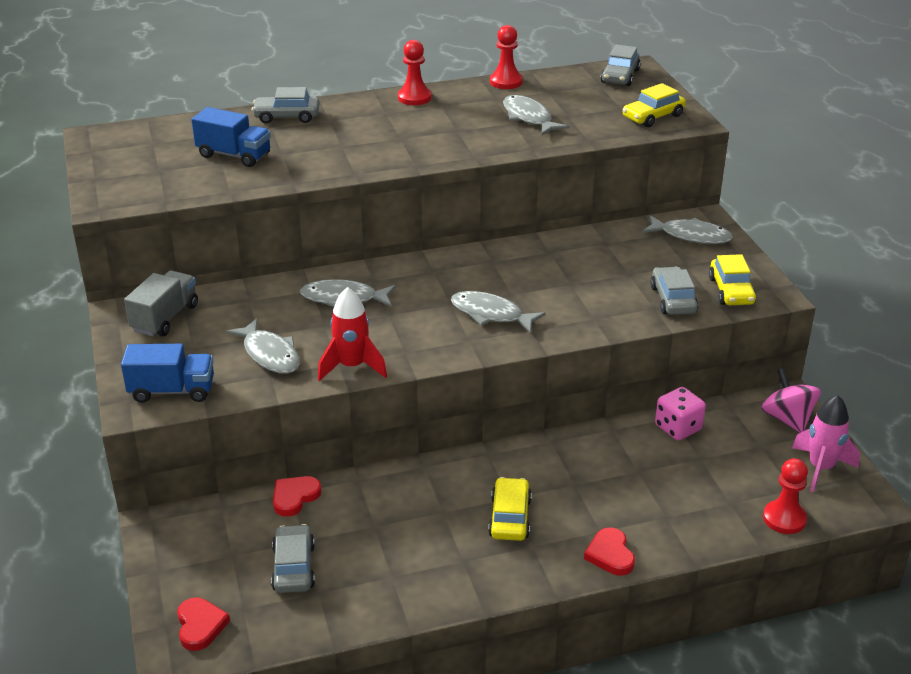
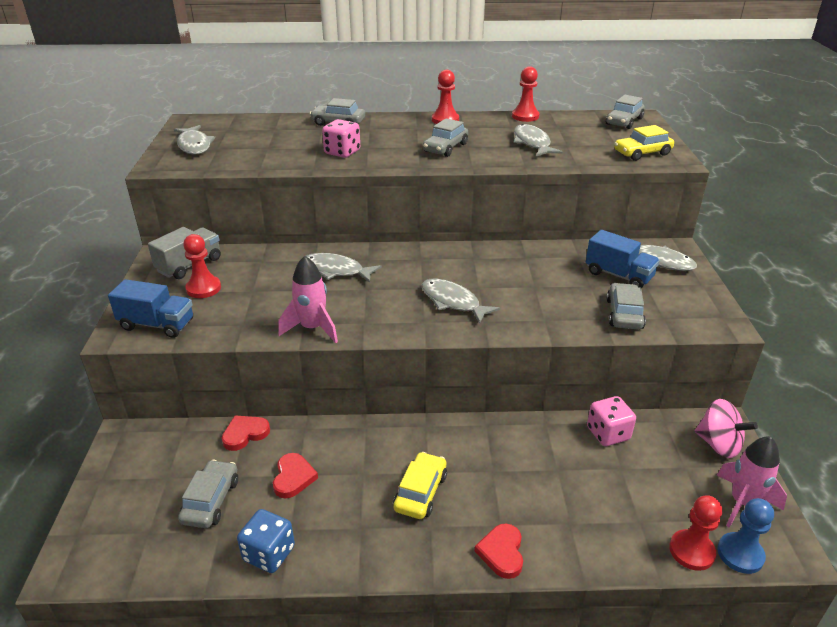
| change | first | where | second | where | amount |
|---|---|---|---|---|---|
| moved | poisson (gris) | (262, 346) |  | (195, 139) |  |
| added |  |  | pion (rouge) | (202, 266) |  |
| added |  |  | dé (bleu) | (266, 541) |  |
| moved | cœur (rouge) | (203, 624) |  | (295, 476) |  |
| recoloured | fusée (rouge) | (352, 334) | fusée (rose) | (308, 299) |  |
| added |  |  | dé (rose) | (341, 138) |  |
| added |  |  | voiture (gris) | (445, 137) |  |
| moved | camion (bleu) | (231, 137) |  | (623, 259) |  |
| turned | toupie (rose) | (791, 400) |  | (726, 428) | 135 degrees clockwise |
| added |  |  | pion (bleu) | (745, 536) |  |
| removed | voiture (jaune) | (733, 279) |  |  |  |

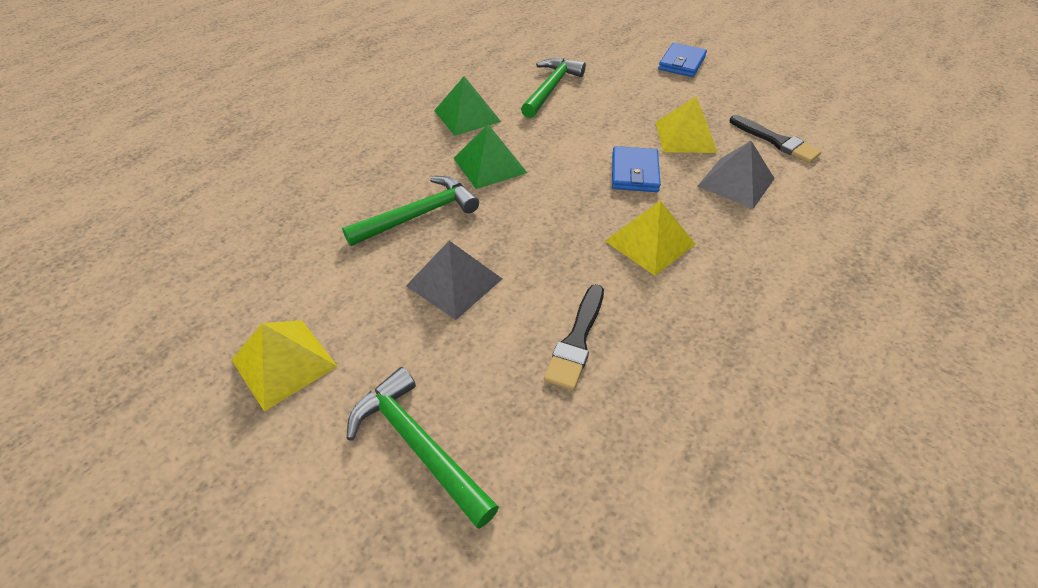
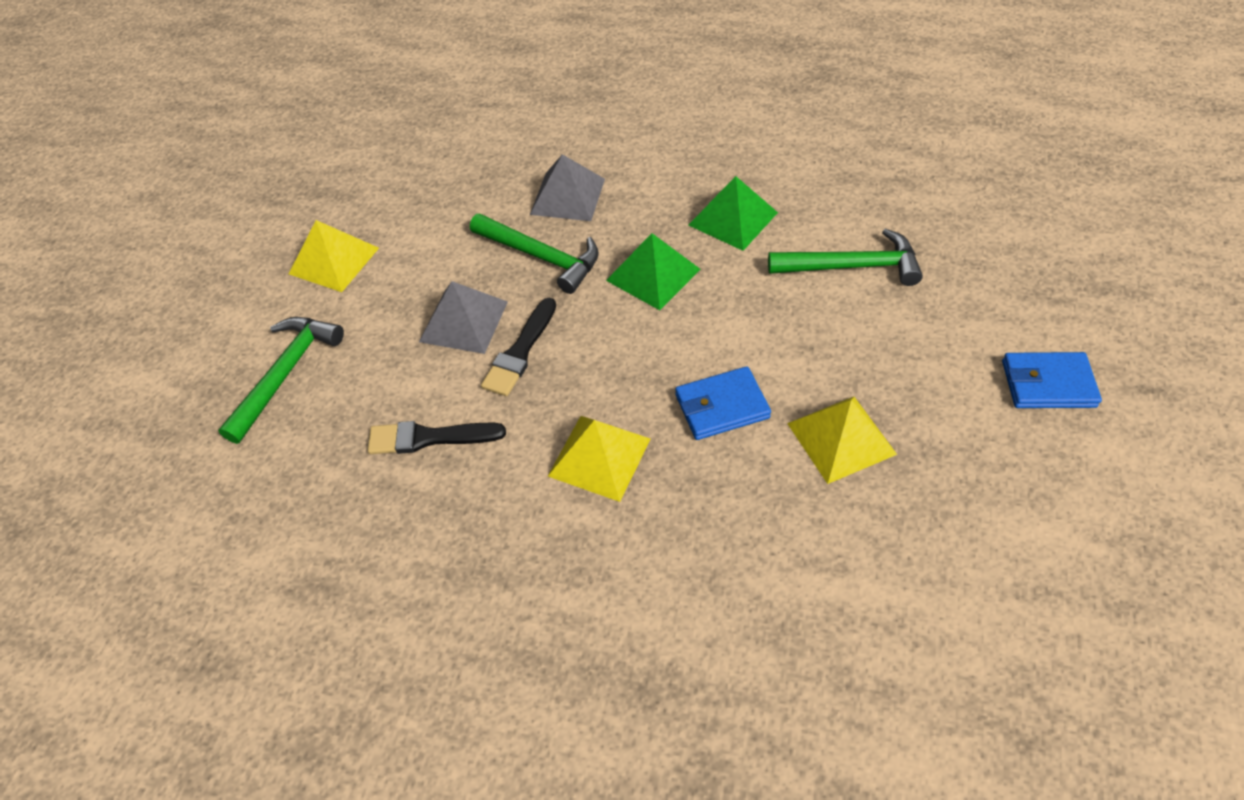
| change | first | where | second | where | amount |
|---|---|---|---|---|---|
| moved | pinceau (noir) | (775, 139) |  | (518, 347) |  |
| moved | pyramide (gris) | (736, 175) |  | (567, 187) |  |

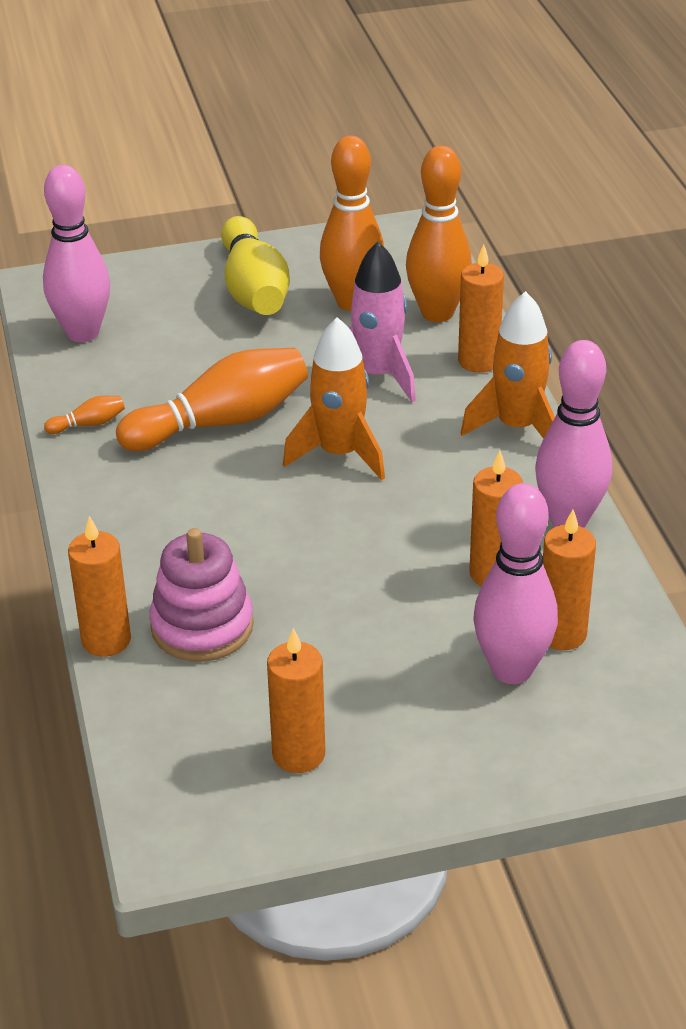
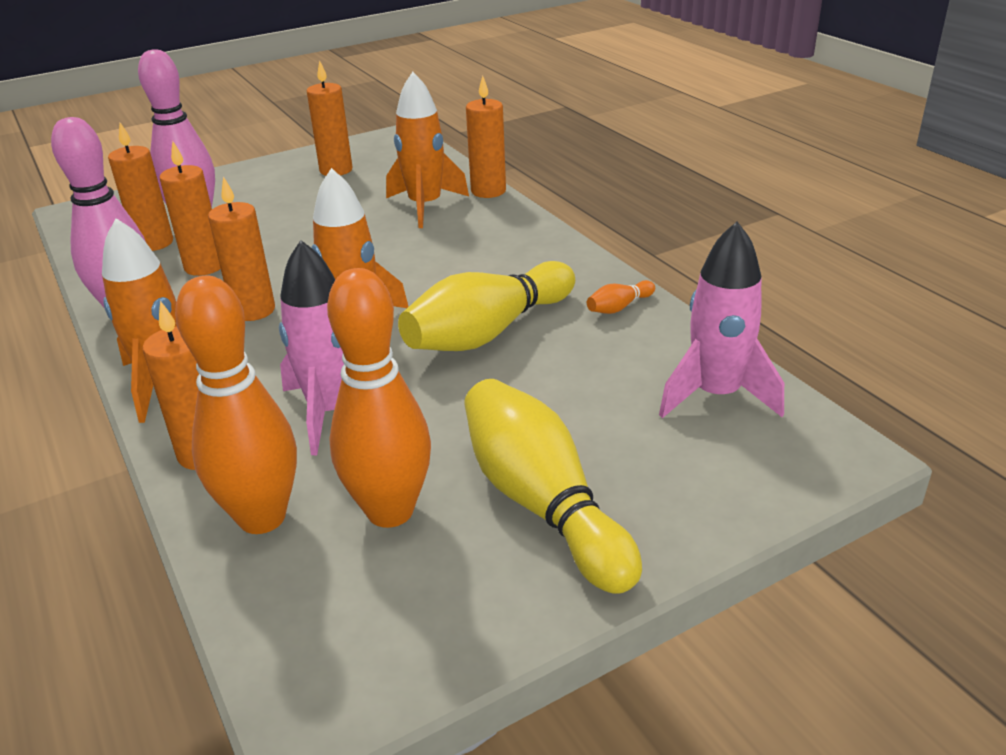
| change | first | where | second | where | amount |
|---|---|---|---|---|---|
| added |  |  | bougie (orange) | (241, 249) |  |
| replaced | jouet à empiler (rose) | (201, 595) | fusée (orange) | (427, 150) |  |
| recoloured | quille (orange) | (212, 399) | quille (jaune) | (486, 306) |  |
| replaced | quille (rose) | (76, 253) | fusée (rose) | (721, 320) |  |

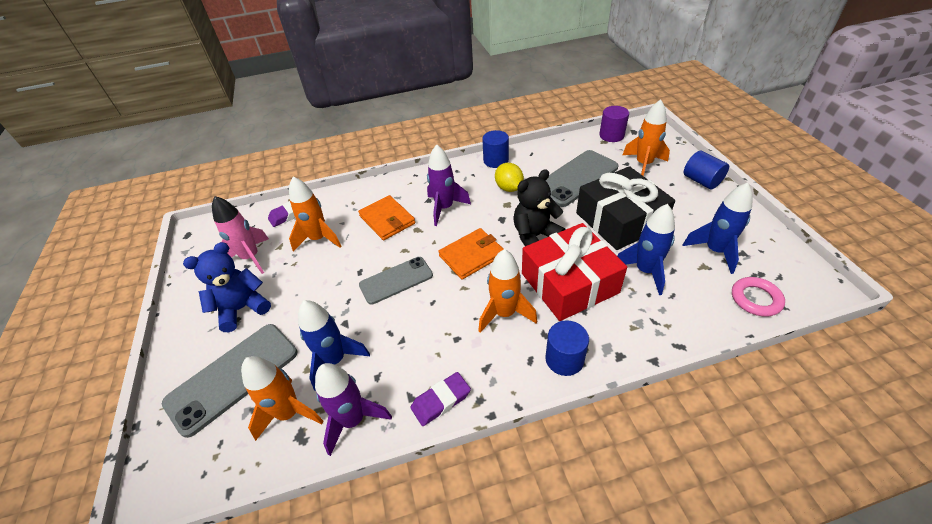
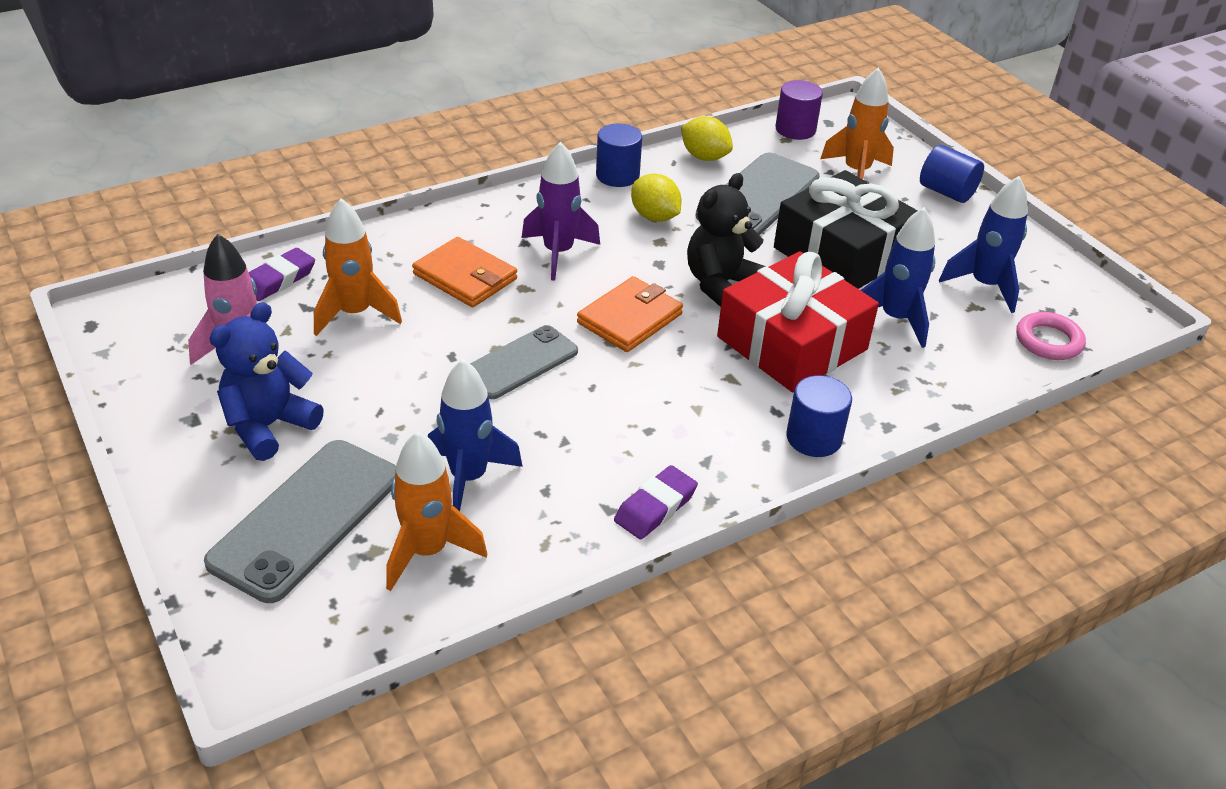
| change | first | where | second | where | amount |
|---|---|---|---|---|---|
| added |  |  | citron (jaune) | (707, 138) |  |
| removed | fusée (violet) | (353, 409) |  |  |  |
| removed | fusée (orange) | (507, 291) |  |  |  |

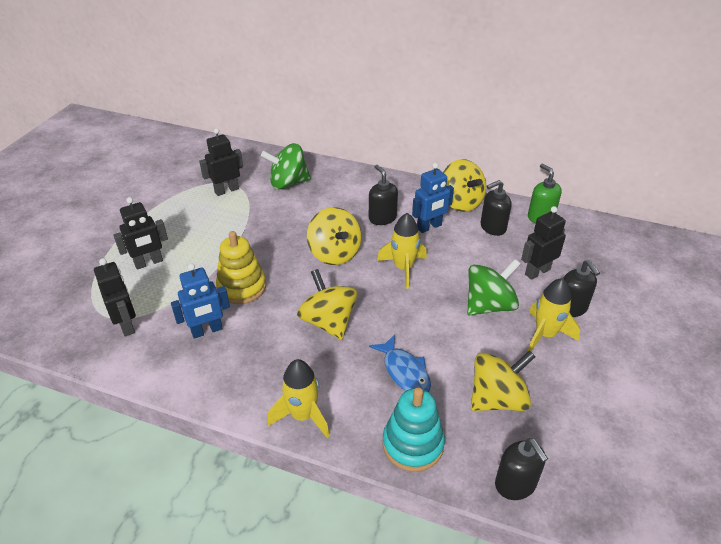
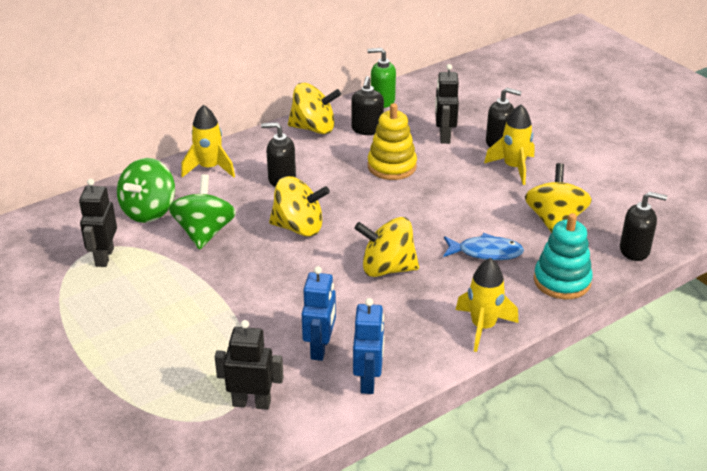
| change | first | where | second | where | amount |
|---|---|---|---|---|---|
| moved | toupie (vert) | (493, 287) |  | (202, 212) |  |
| moved | fusée (jaune) | (402, 251) |  | (208, 141) |  |
| moved | robot (bleu) | (433, 198) |  | (368, 346) |  |
| moved | jouet à empiler (jaune) | (241, 267) |  | (392, 141) |  |
| removed | robot (noir) | (140, 233) |  |  |  |

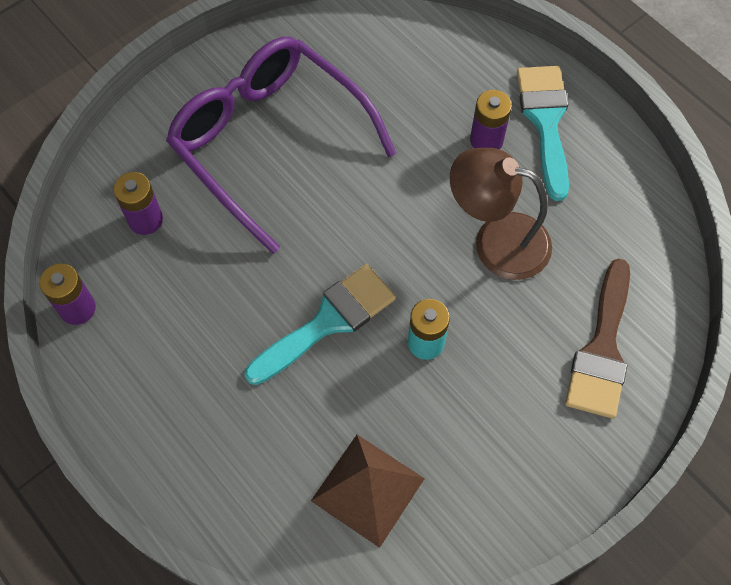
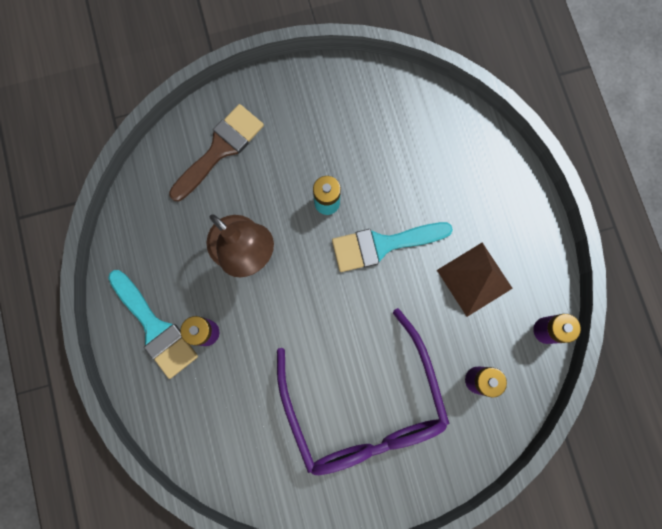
| change | first | where | second | where | amount |
|---|---|---|---|---|---|
| turned | pinceau (turquoise) | (543, 133) |  | (153, 324) | 60 degrees counterclockwise |
| moved | pyramide (marron) | (368, 491) |  | (475, 280) |  |

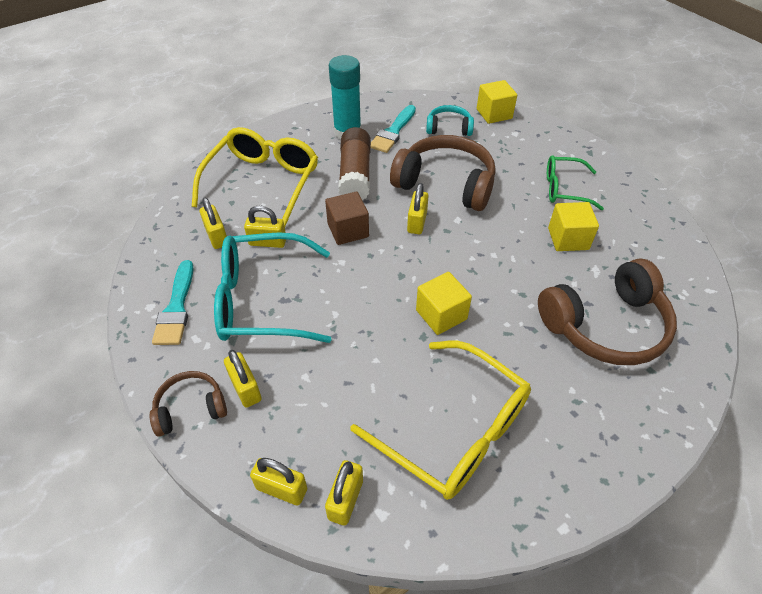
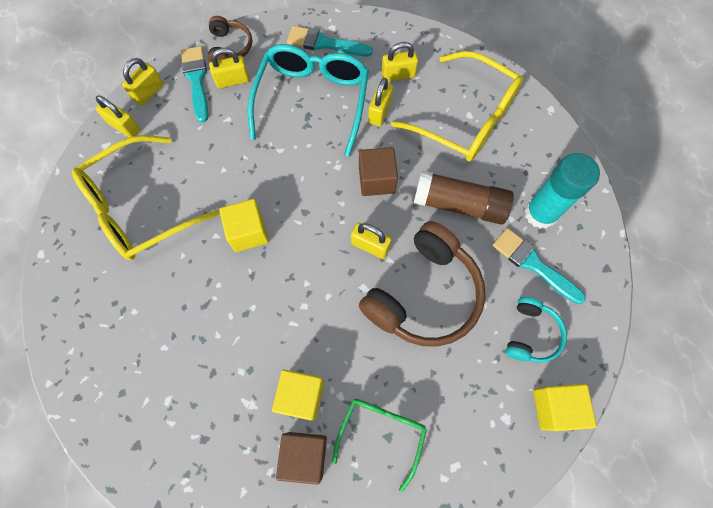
| change | first | where | second | where | amount |
|---|---|---|---|---|---|
| added |  |  | pinceau (turquoise) | (195, 84) |  |
| added |  |  | cube (marron) | (301, 458) |  |
| removed | casque audio (marron) | (607, 311) |  |  |  |

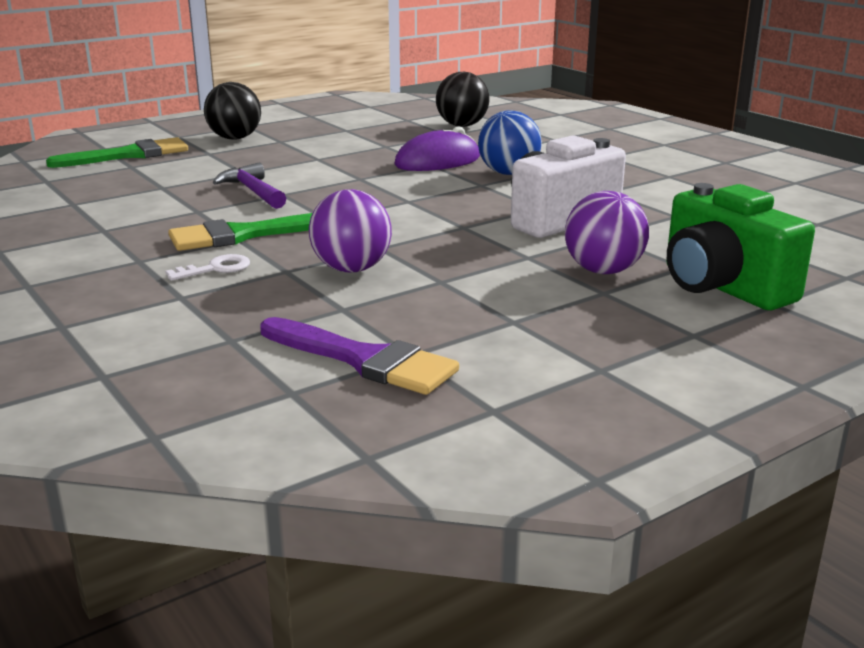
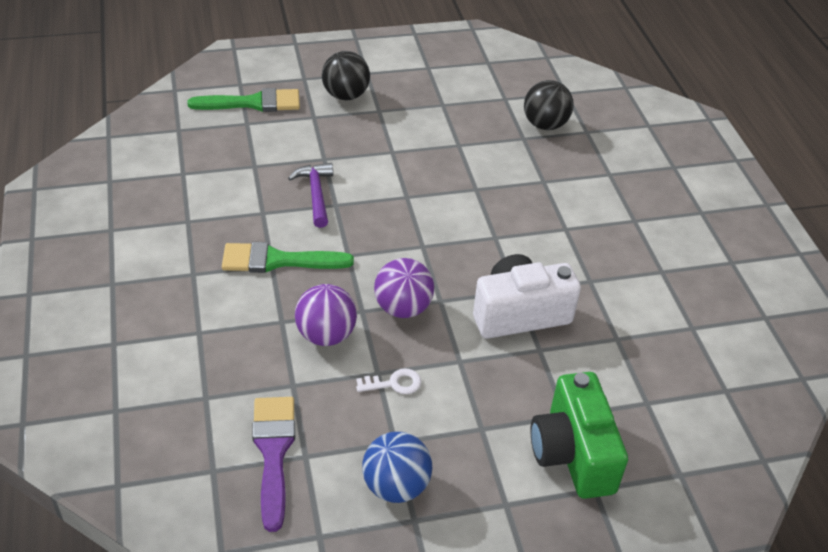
| change | first | where | second | where | amount |
|---|---|---|---|---|---|
| turned | pinceau (violet) | (359, 356) |  | (273, 464) | 150 degrees counterclockwise |
| moved | clé (blanc) | (207, 267) |  | (388, 381) |  |
| moved | balle (bleu) | (510, 142) |  | (397, 467) |  |
| moved | balle (violet) | (607, 232) |  | (404, 288) |  |
| removed | souris (violet) | (437, 148) |  |  |  |

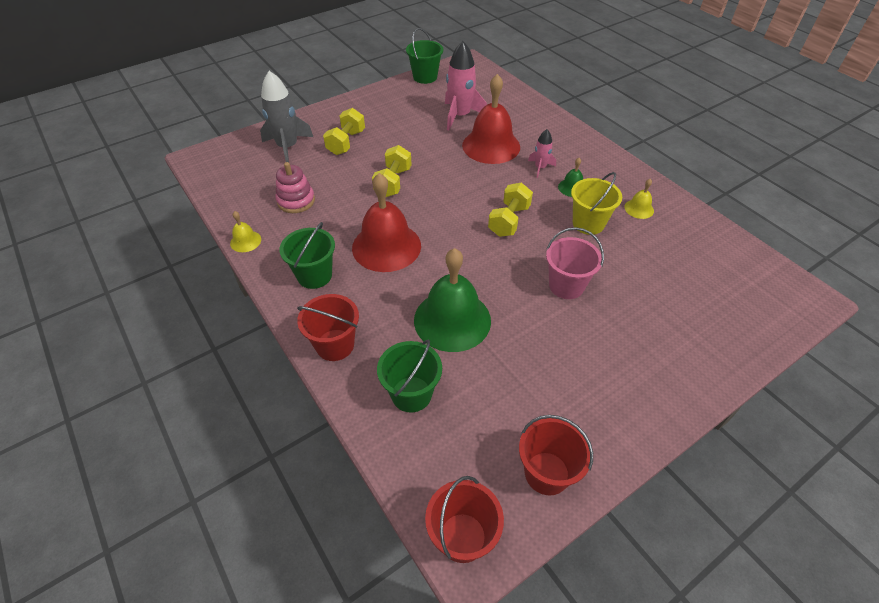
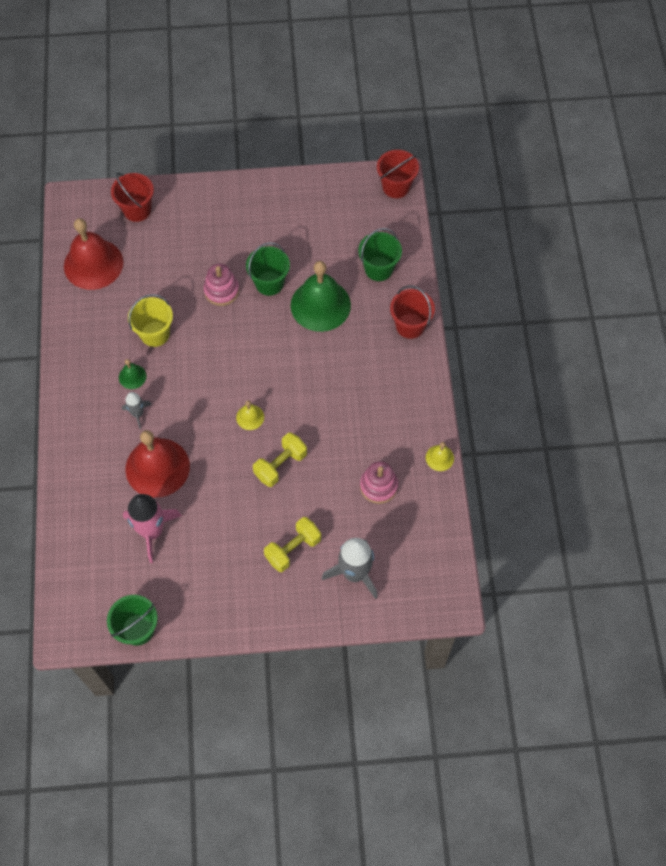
| change | first | where | second | where | amount |
|---|---|---|---|---|---|
| moved | cloche (rouge) | (386, 222) |  | (93, 254) |  |
| moved | seau (rouge) | (556, 455) |  | (132, 197) |  |
| recoloured | fusée (rose) | (542, 153) | fusée (gris) | (137, 410) |  |
| replaced | seau (rose) | (575, 263) | jouet à empiler (rose) | (221, 285) |  |
| moved | cloche (jaune) | (639, 199) |  | (250, 415) |  |
| moved | seau (vert) | (307, 255) |  | (268, 269) |  |
| removed | haltère (jaune) | (510, 210) |  |  |  |

